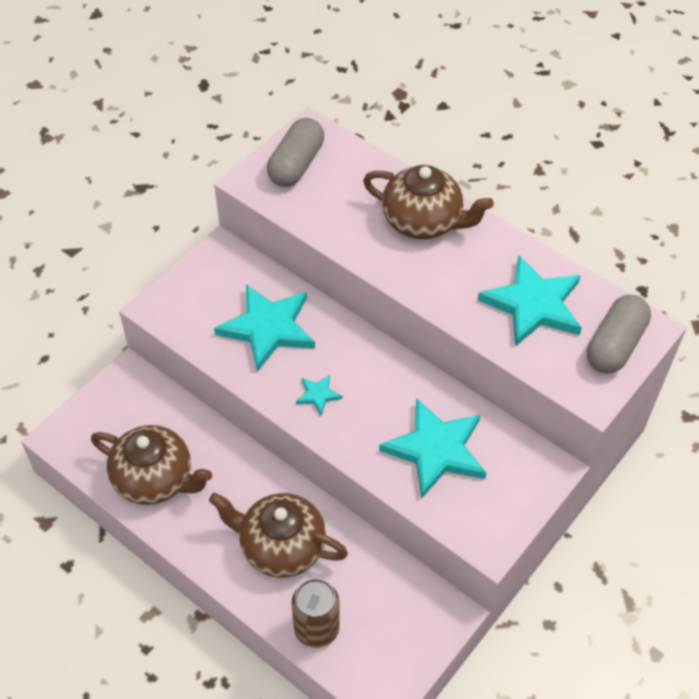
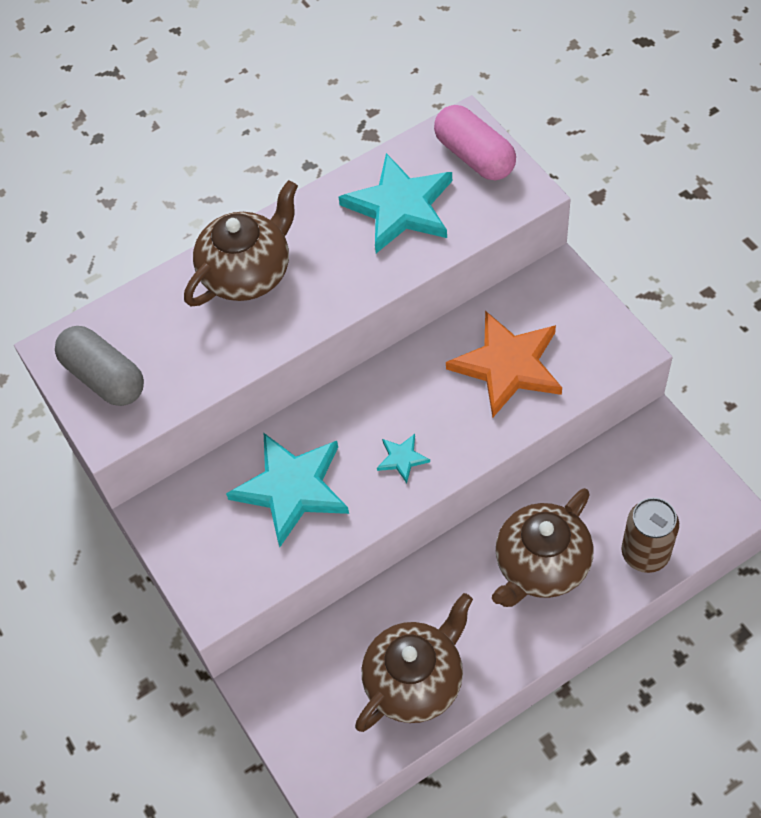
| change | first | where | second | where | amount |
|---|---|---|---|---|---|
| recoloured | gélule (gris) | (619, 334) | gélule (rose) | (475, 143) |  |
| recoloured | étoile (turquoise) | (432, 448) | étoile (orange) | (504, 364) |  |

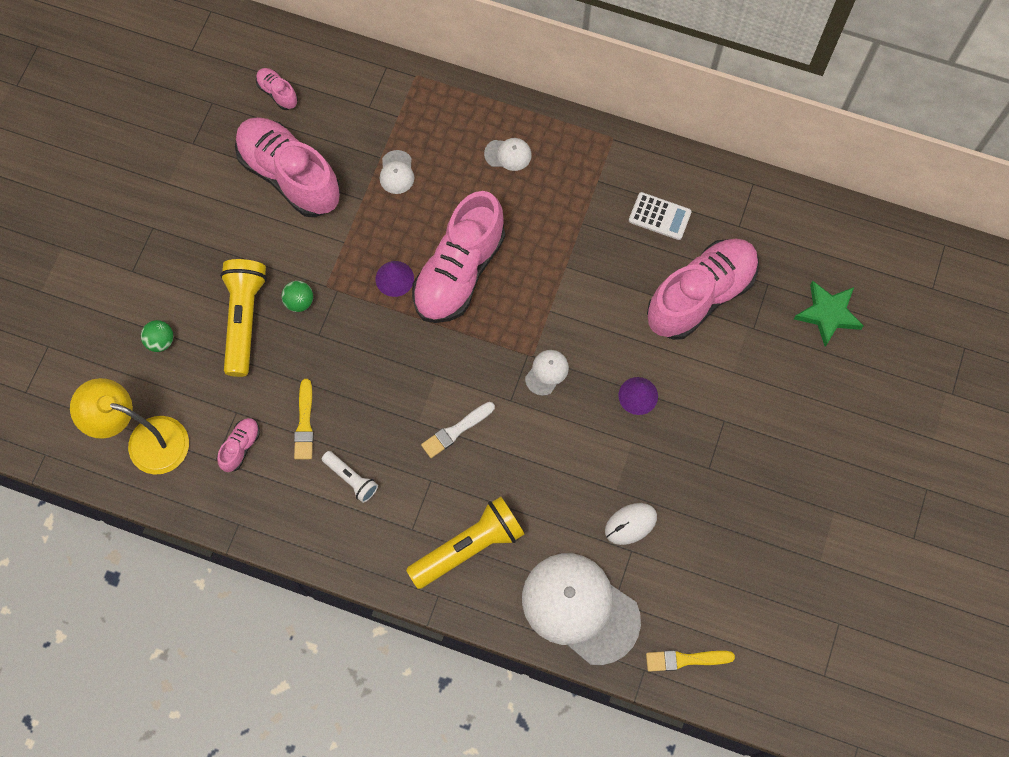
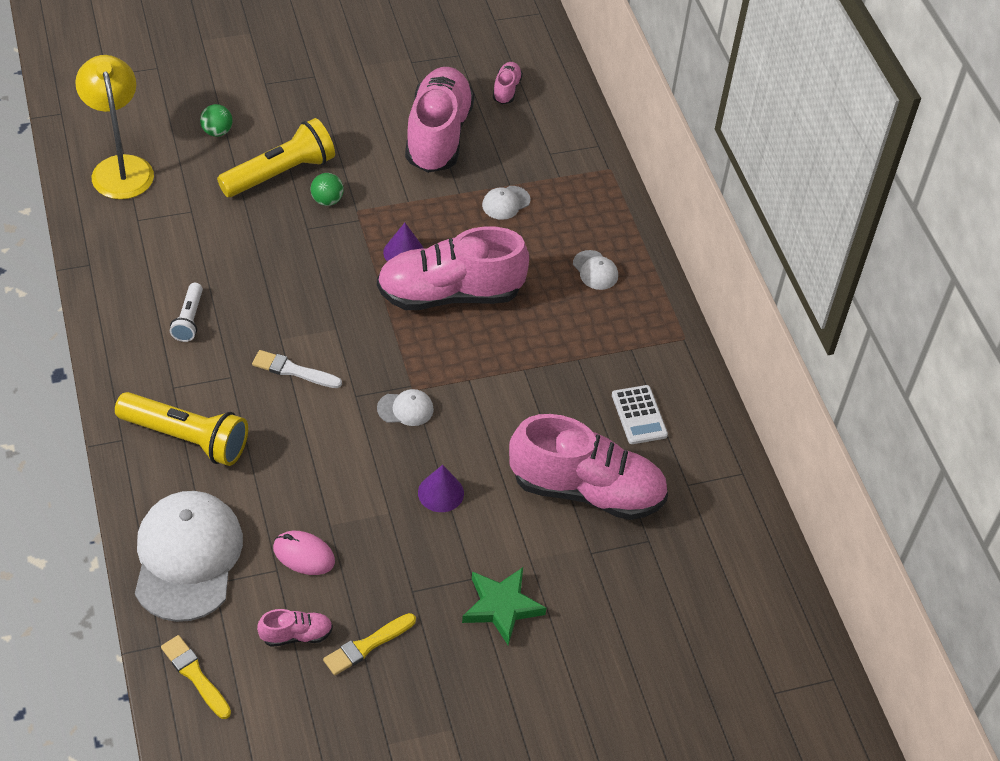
| change | first | where | second | where | amount |
|---|---|---|---|---|---|
| moved | chaussure (rose) | (238, 445) |  | (295, 628) |  |
| recoloured | souris (blanc) | (631, 524) | souris (rose) | (304, 553) |  |
| moved | pinceau (jaune) | (304, 419) |  | (369, 644) |  |
| moved | étoile (vert) | (829, 314) |  | (504, 606) |  |

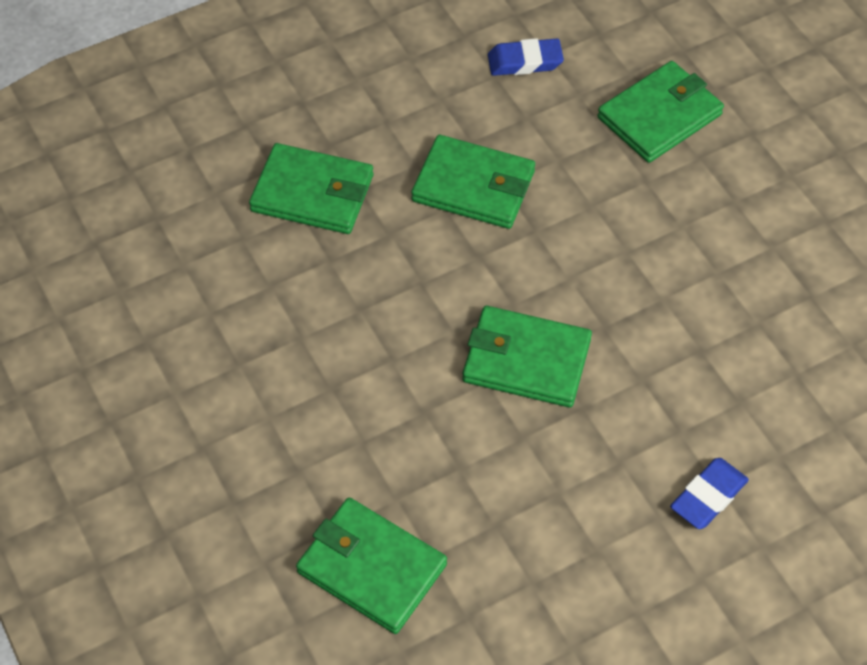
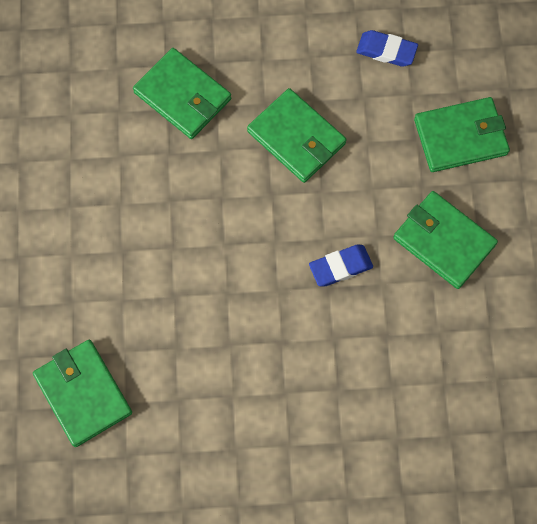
| change | first | where | second | where | amount |
|---|---|---|---|---|---|
| moved | gomme (bleu) | (709, 493) |  | (341, 265) |  |
| moved | portefeuille (vert) | (527, 356) |  | (445, 240) |  |

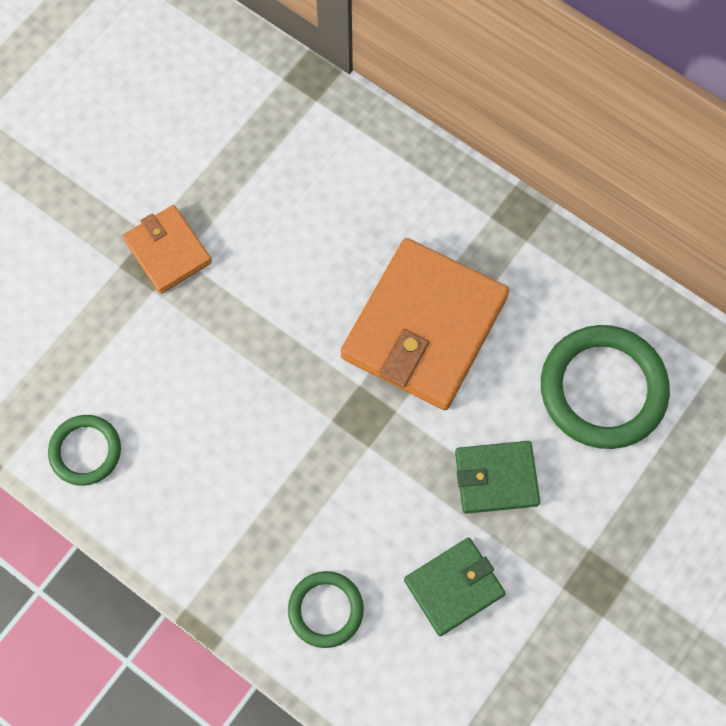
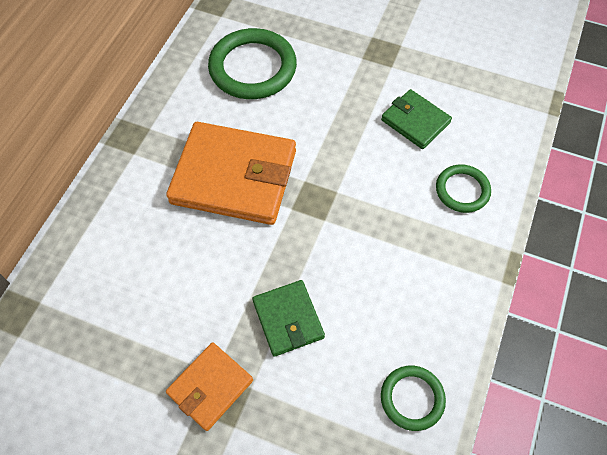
| change | first | where | second | where | amount |
|---|---|---|---|---|---|
| moved | portefeuille (vert) | (497, 477) |  | (288, 318) |  |

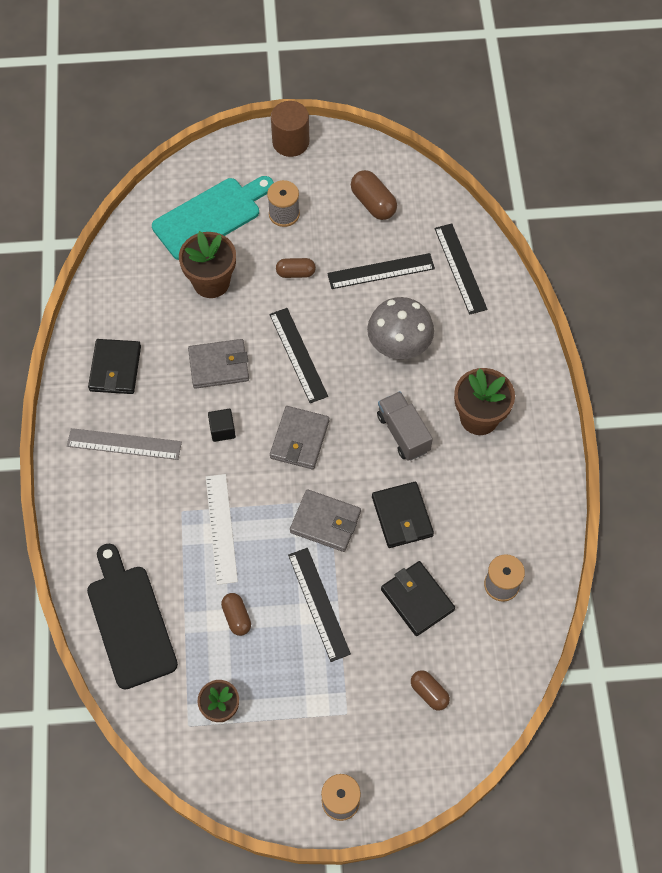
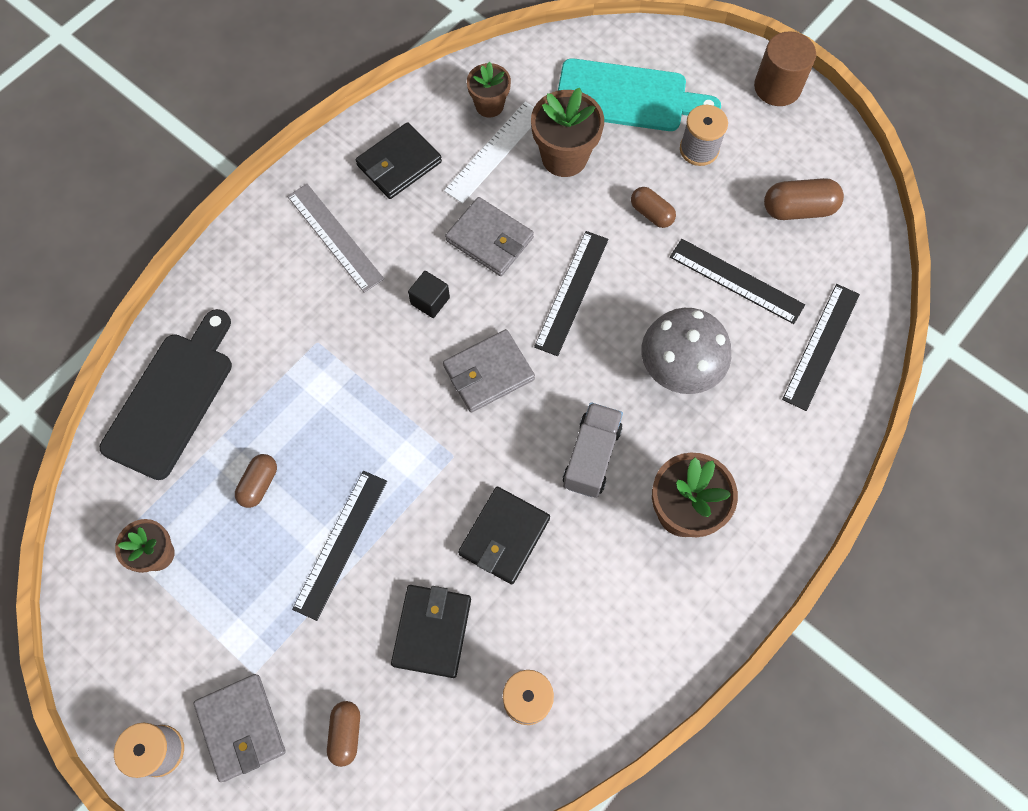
| change | first | where | second | where | amount |
|---|---|---|---|---|---|
| moved | portefeuille (gris) | (325, 520) |  | (240, 728) |  |
| moved | règle (blanc) | (222, 529) |  | (489, 153) |  |
| added |  |  | pot de fleurs (marron) | (489, 90) |  |
| turned | gélule (marron) | (374, 195) |  | (804, 199) | 75 degrees clockwise |

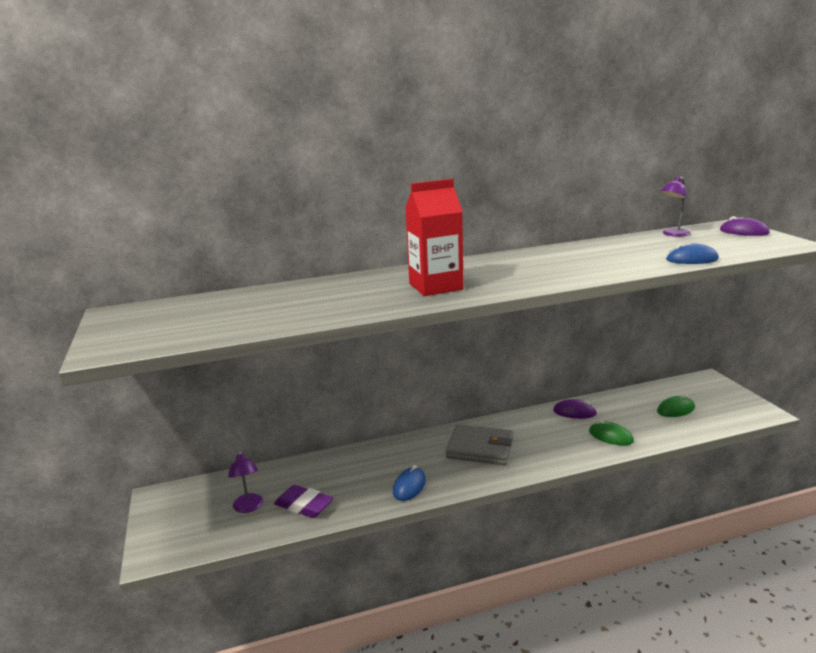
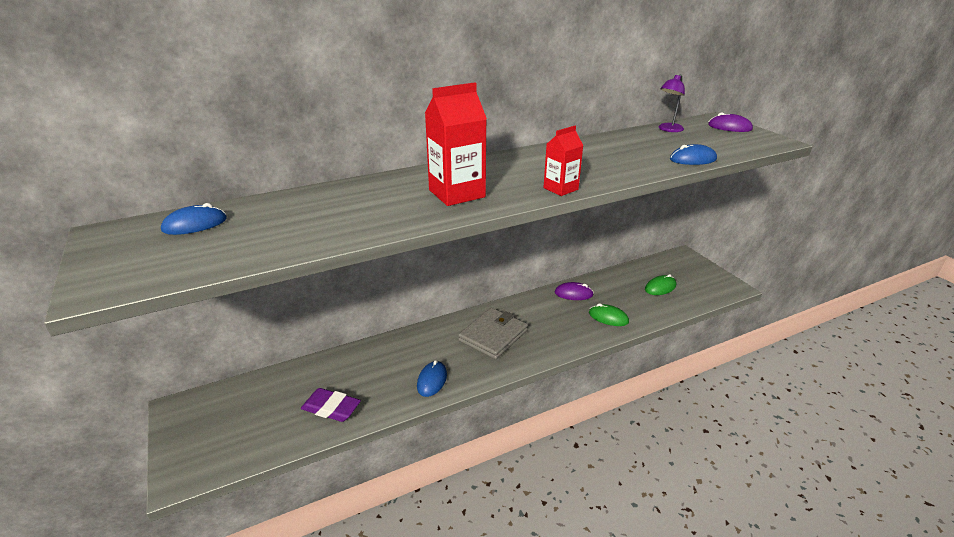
| change | first | where | second | where | amount |
|---|---|---|---|---|---|
| added |  |  | souris (bleu) | (194, 219) |  |
| turned | portefeuille (gris) | (479, 444) |  | (493, 333) | 60 degrees counterclockwise |
| added |  |  | brique de lait (rouge) | (563, 161) |  |
| removed | lampe (violet) | (245, 481) |  |  |  |

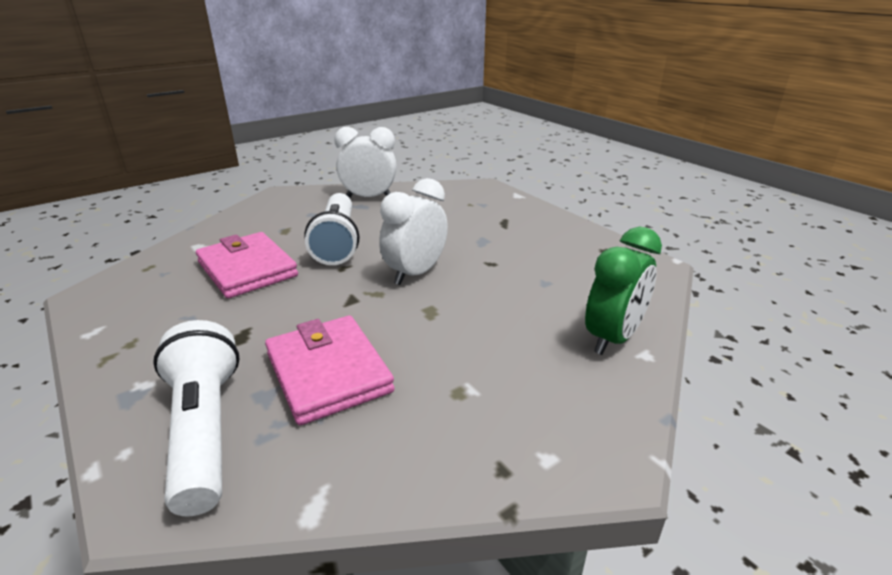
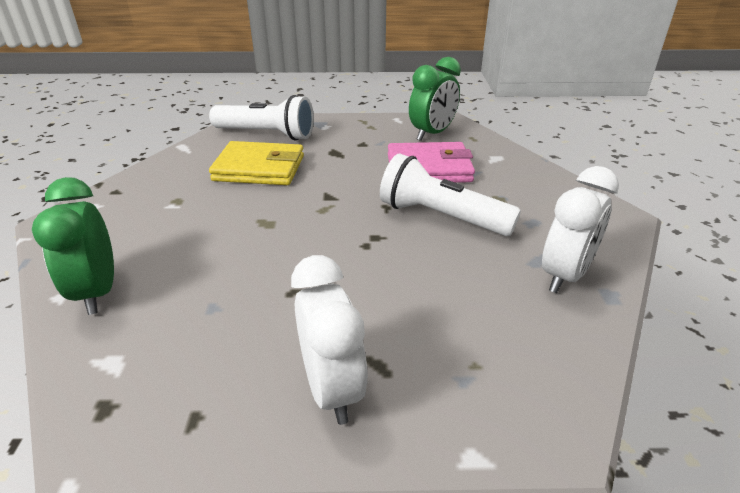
| change | first | where | second | where | amount |
|---|---|---|---|---|---|
| recoloured | portefeuille (rose) | (330, 370) | portefeuille (jaune) | (256, 163) |  |
| moved | réveil (blanc) | (413, 231) |  | (329, 340) |  |
| added |  |  | réveil (vert) | (435, 99) |  |

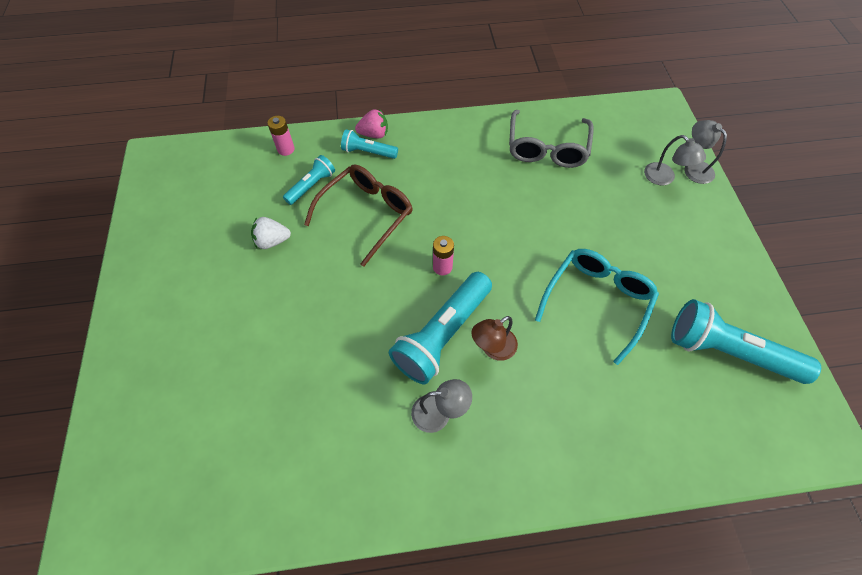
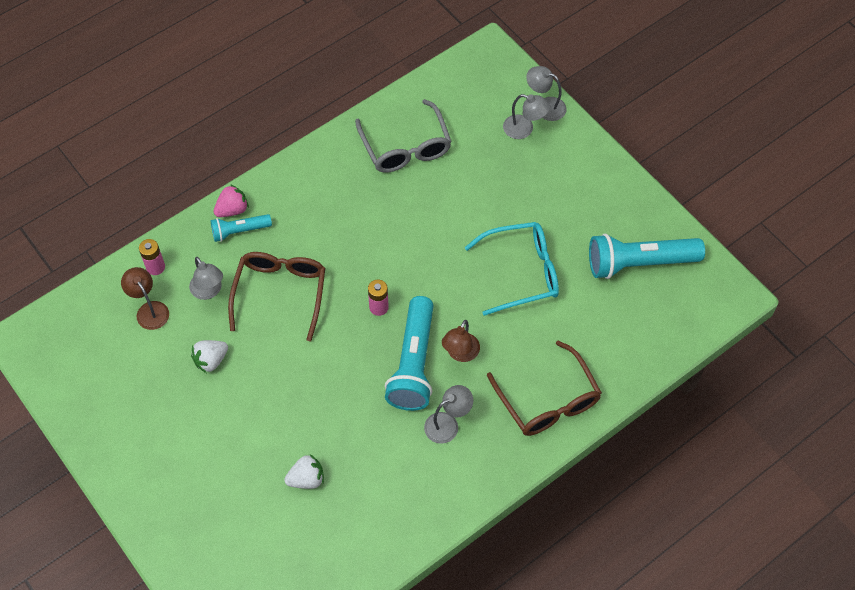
| change | first | where | second | where | amount |
|---|---|---|---|---|---|
| added |  |  | lampe (marron) | (145, 298) |  |
| replaced | lampe de poche (turquoise) | (309, 180) | lampe (gris) | (206, 278) |  |
| added |  |  | fraise (blanc) | (304, 471) |  |
| turned | lunettes (turquoise) | (597, 307) |  | (512, 269) | 75 degrees clockwise |
| added |  |  | lunettes (marron) | (544, 388) |  |

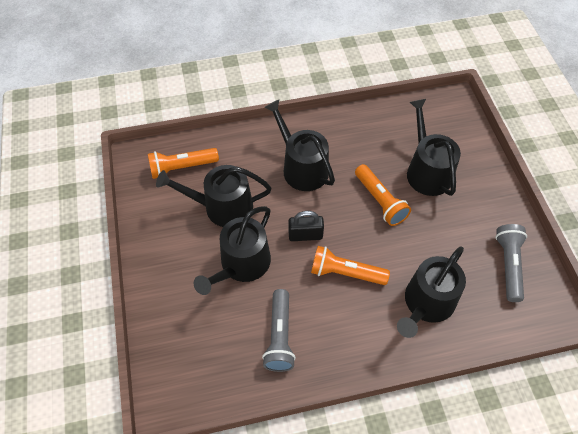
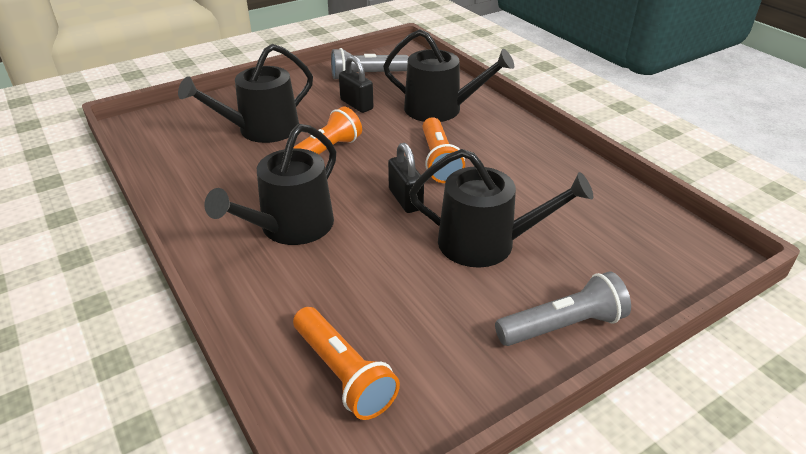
| change | first | where | second | where | amount |
|---|---|---|---|---|---|
| added |  |  | cadenas (noir) | (356, 84) |  |
| moved | lampe de poche (gris) | (279, 330) |  | (563, 309) |  |
| removed | arrosoir (noir) | (213, 196) |  |  |  |

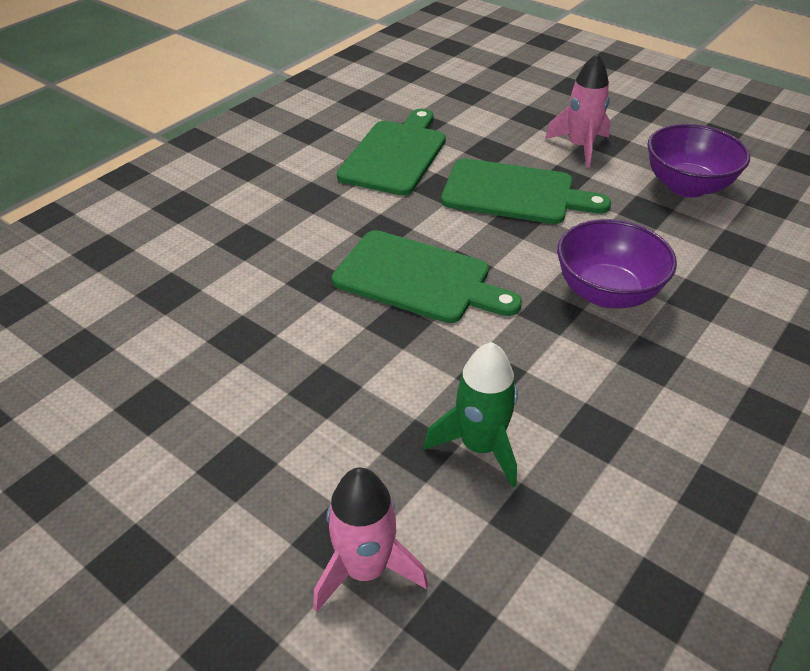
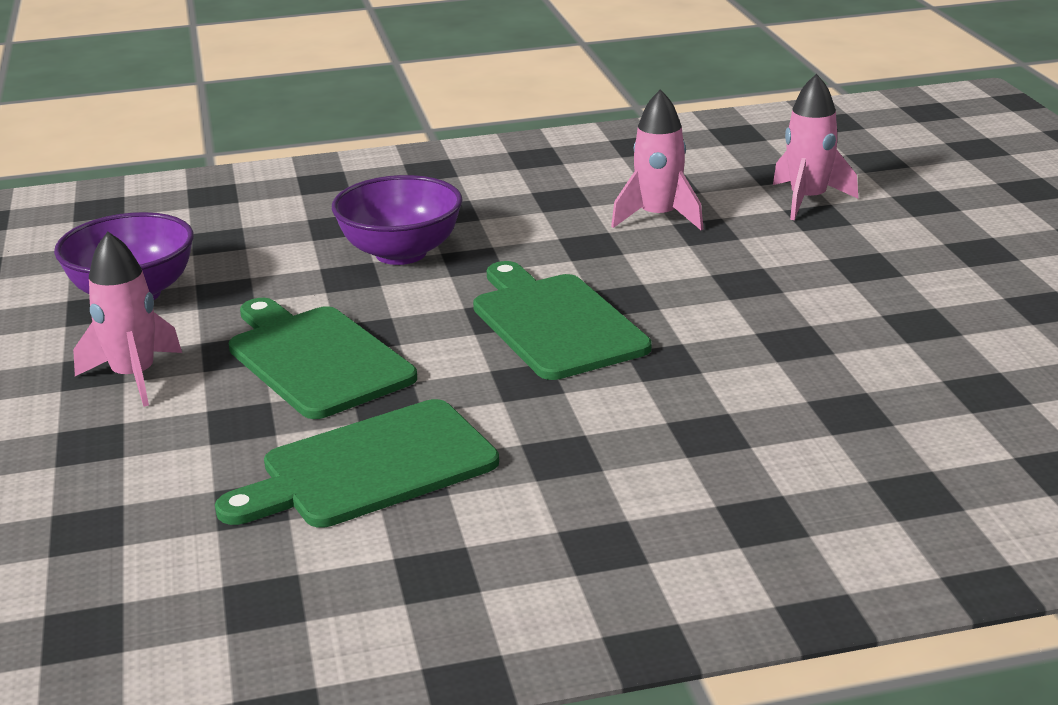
| change | first | where | second | where | amount |
|---|---|---|---|---|---|
| recoloured | fusée (vert) | (471, 415) | fusée (rose) | (657, 159) |  |

